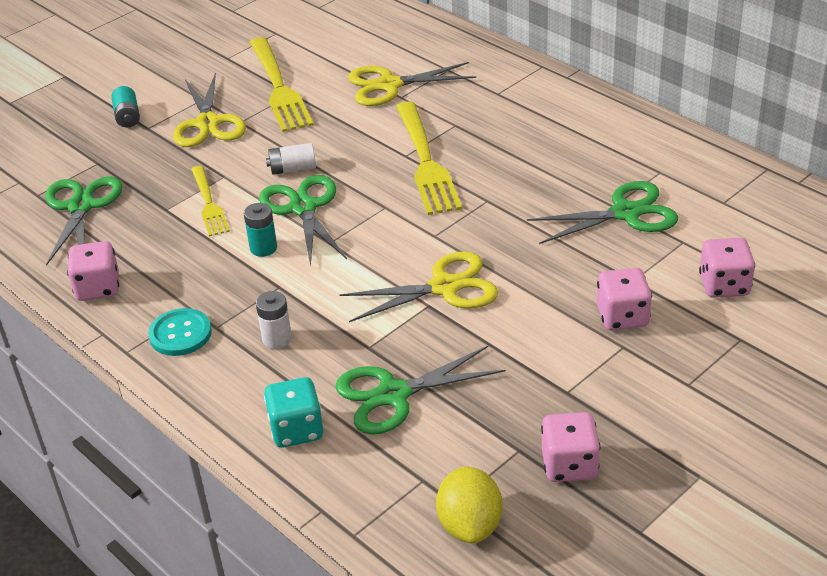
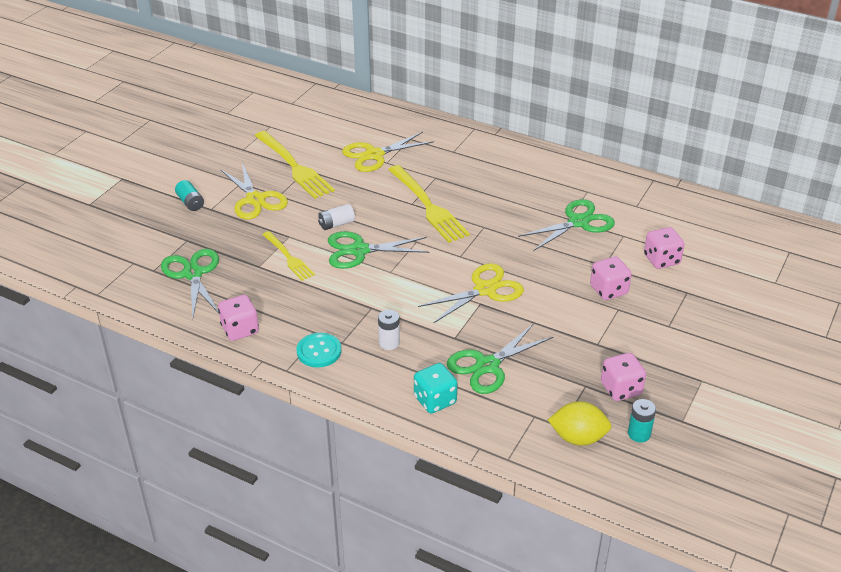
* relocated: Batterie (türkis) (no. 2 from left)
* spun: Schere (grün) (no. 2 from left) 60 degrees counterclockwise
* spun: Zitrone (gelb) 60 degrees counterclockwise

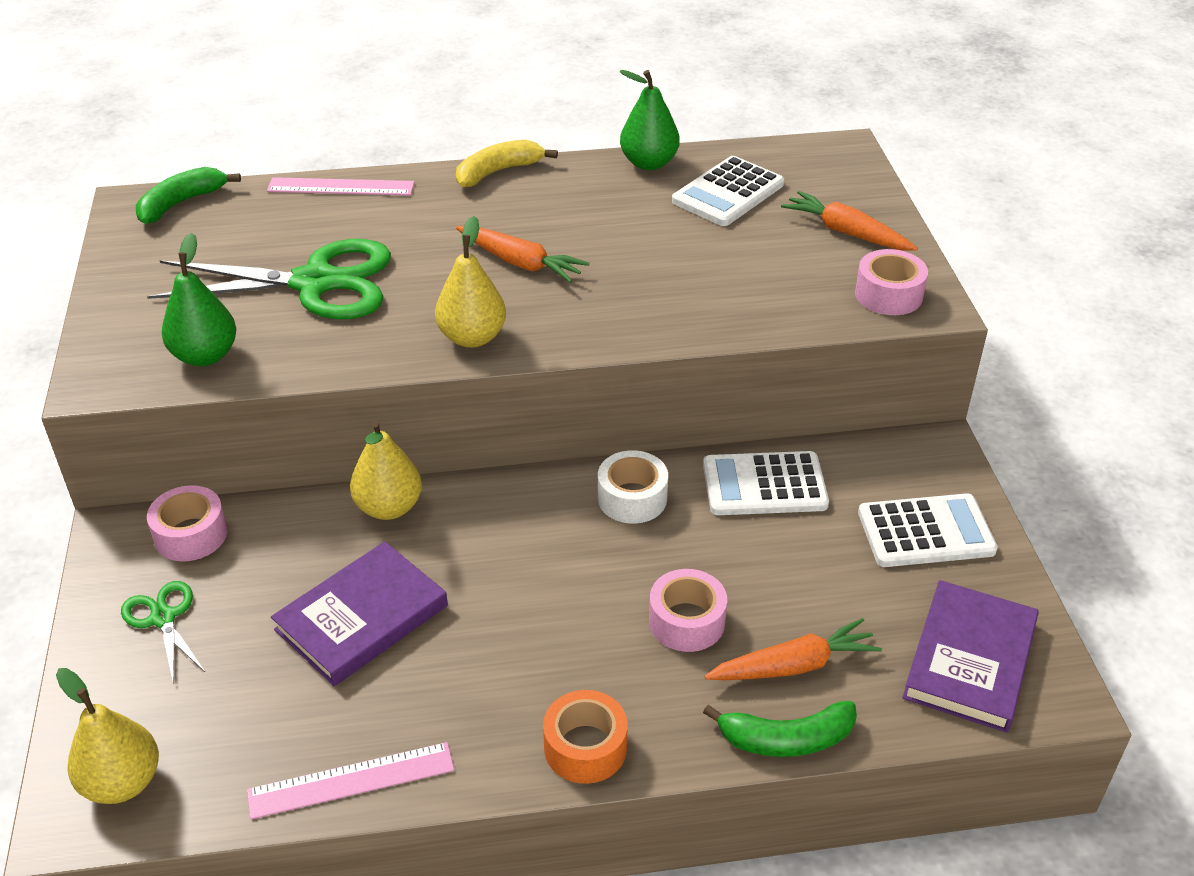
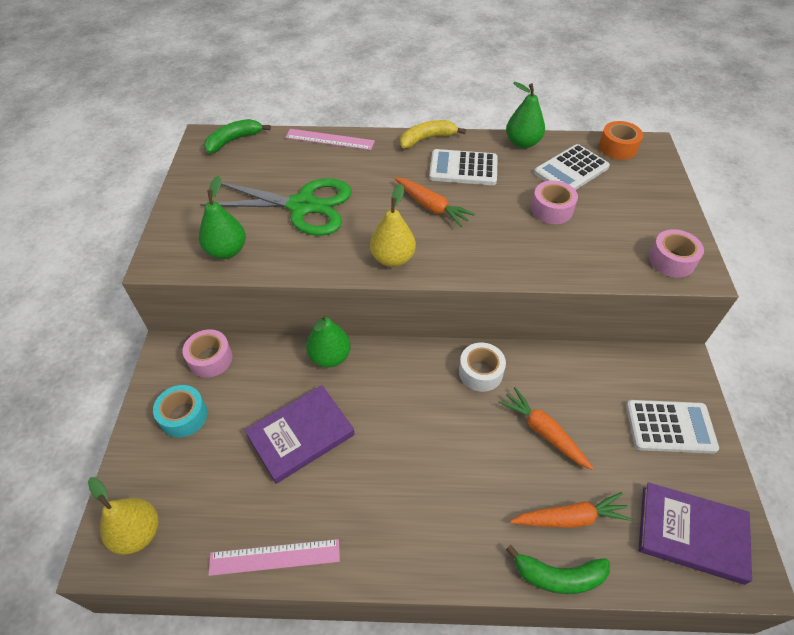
* exchanged: Schere (grün) (no. 1 from left) to Klebeband (türkis)
* colour: Birne (gelb) (no. 2 from left) to Birne (grün) (no. 2 from left)
* relocated: Klebeband (orange)
* relocated: Klebeband (rosa) (no. 2 from left)
* relocated: Taschenrechner (weiß) (no. 2 from left in the first image) to Taschenrechner (weiß) (no. 1 from left)
* relocated: Karotte (orange) (no. 3 from left in the first image) to Karotte (orange) (no. 2 from left)
* spun: Buch (lila) (no. 2 from left) 75 degrees clockwise

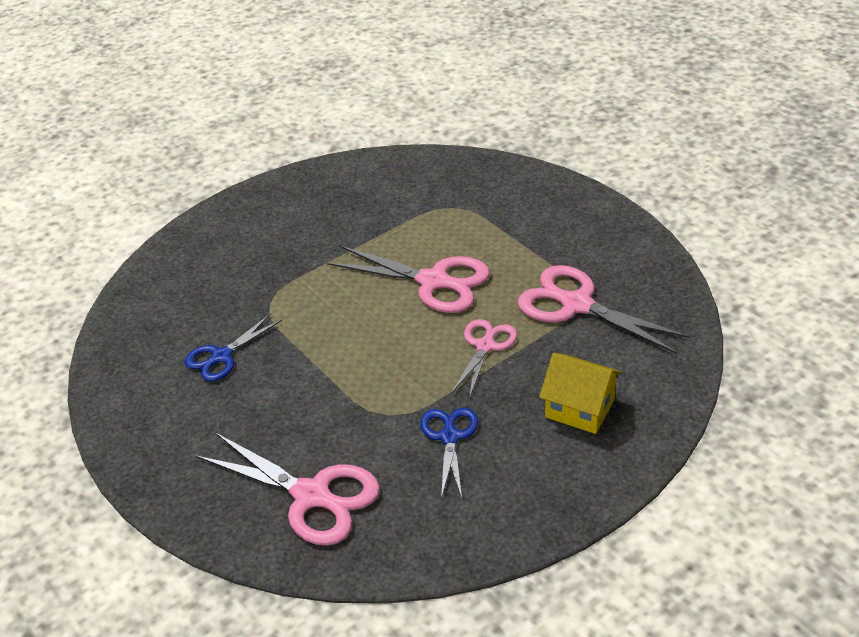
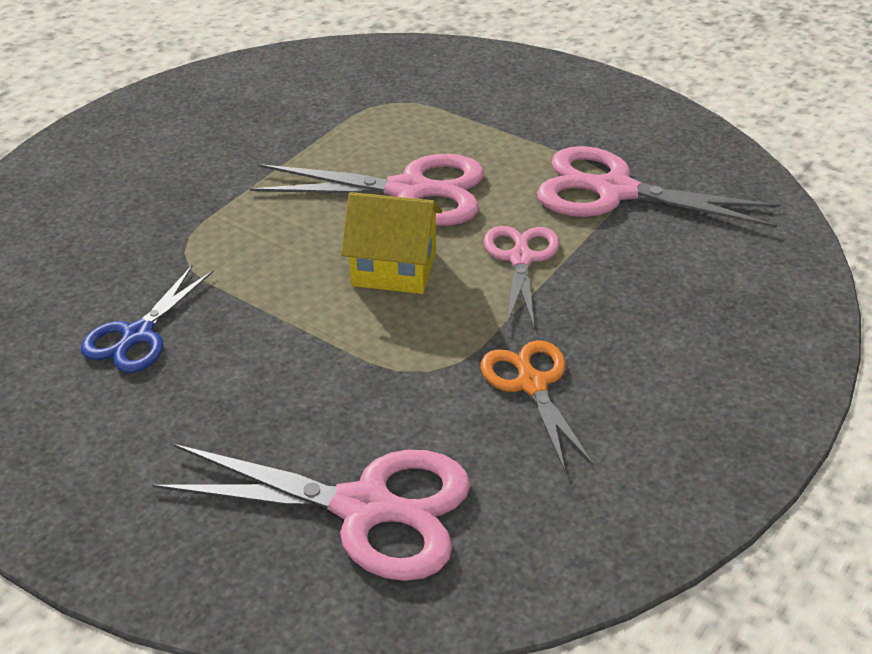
* colour: Schere (blau) (no. 2 from left) to Schere (orange)
* relocated: Haus (gelb)

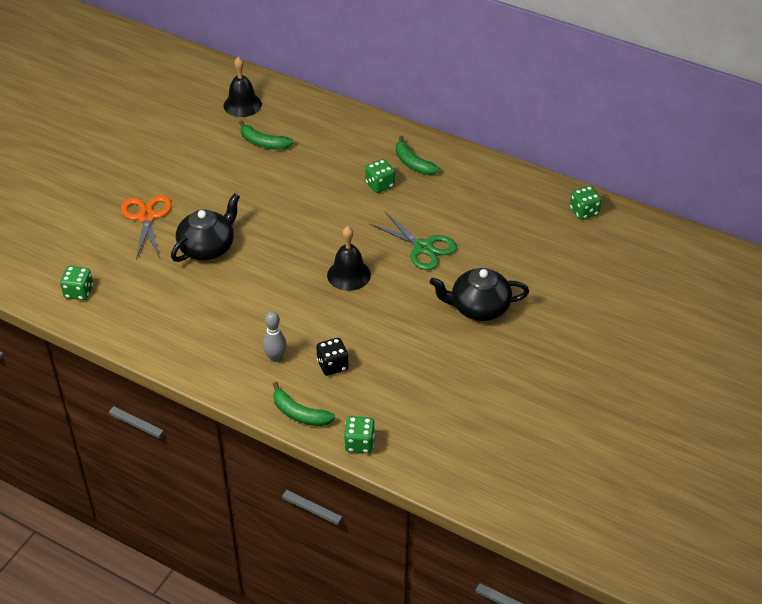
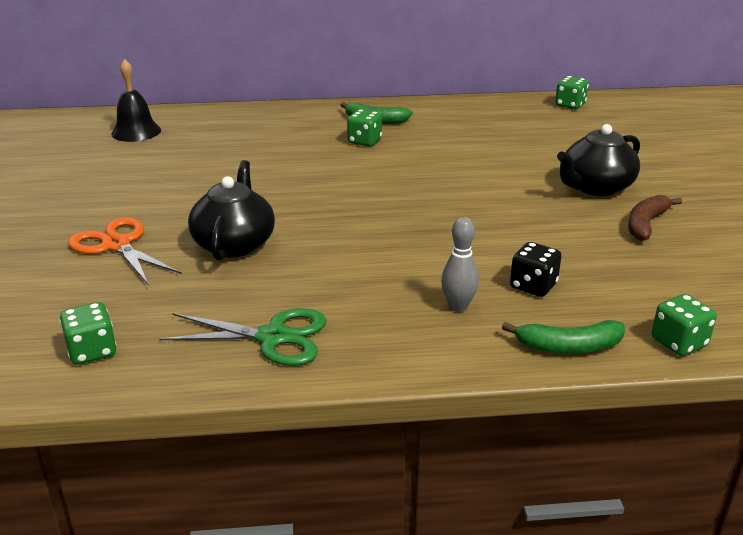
* missing: Banane (grün) (no. 1 from left)
* missing: Glocke (schwarz) (no. 2 from left)
* relocated: Schere (grün)
* appeared: Banane (braun)

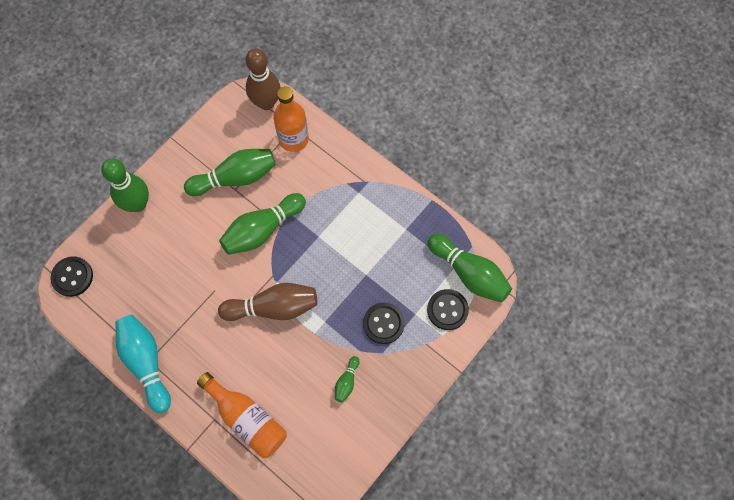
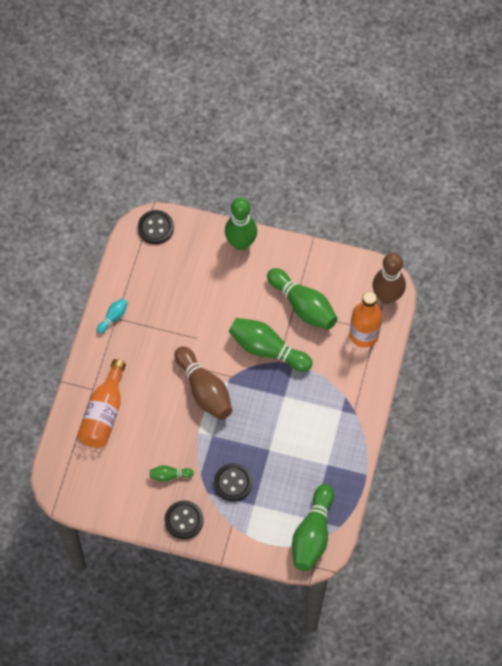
* size: Bowlingkegel (türkis) x0.48
* relocated: Knopf (schwarz) (no. 3 from left in the first image) to Knopf (schwarz) (no. 2 from left)

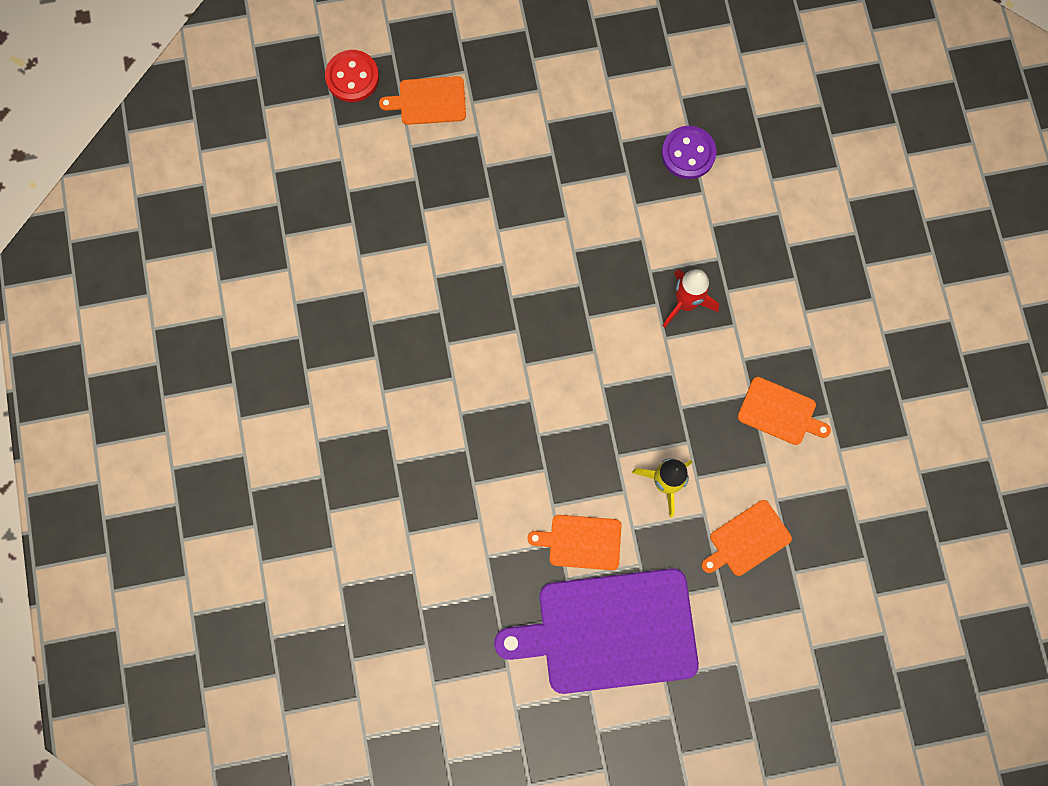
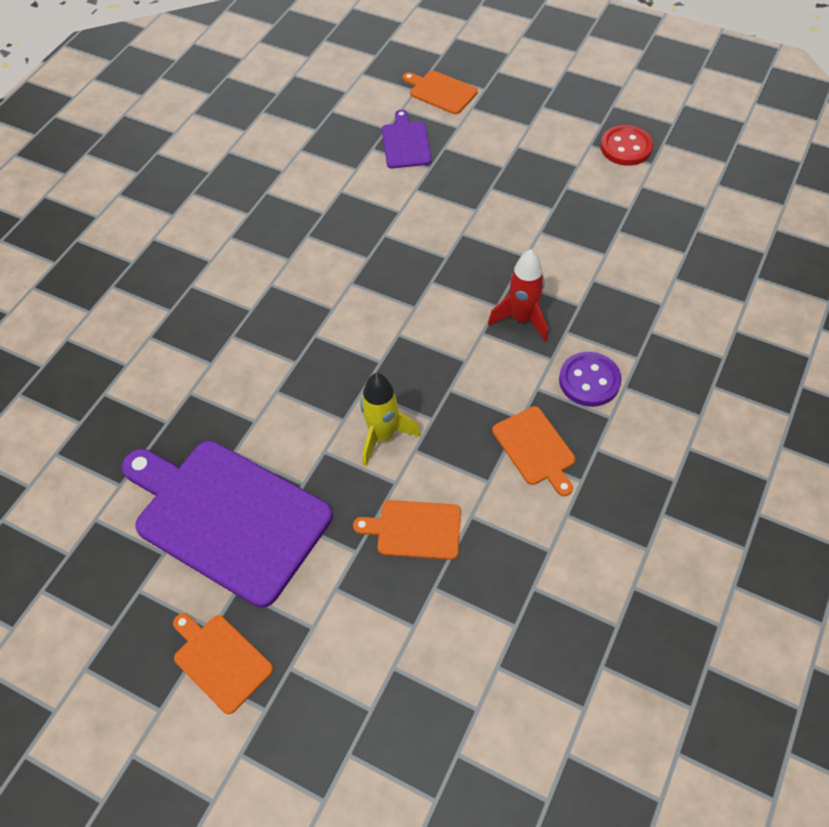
* relocated: Knopf (rot)
* relocated: Schneidebrett (orange) (no. 2 from left in the first image) to Schneidebrett (orange) (no. 1 from left)
* relocated: Knopf (lila)
* appeared: Schneidebrett (lila) (no. 2 from left)

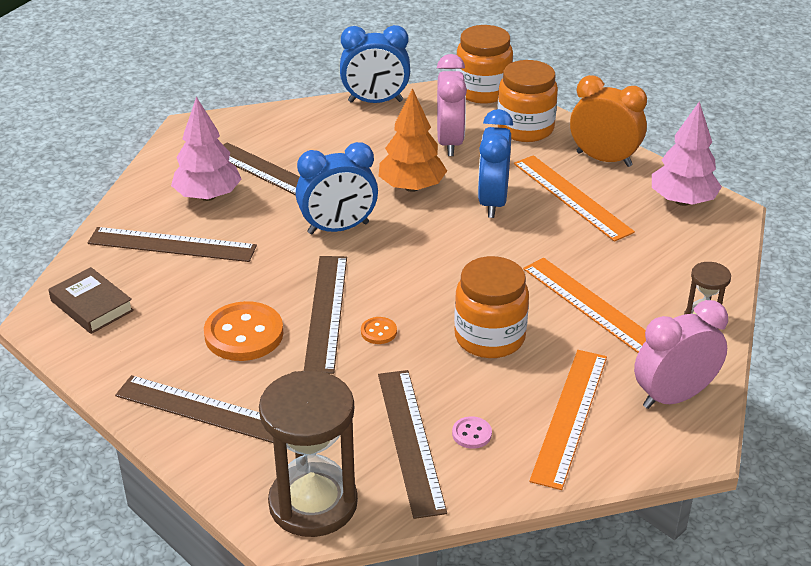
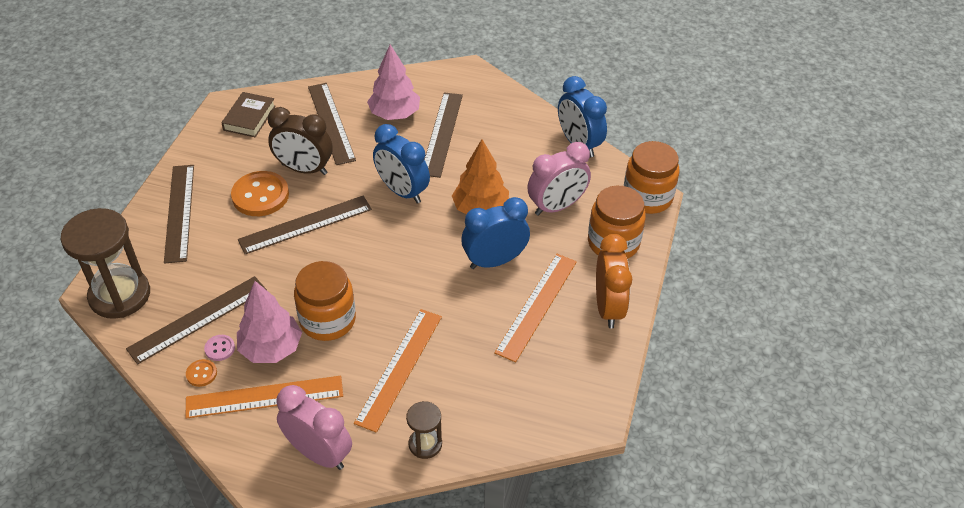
* relocated: Knopf (orange) (no. 2 from left in the first image) to Knopf (orange) (no. 1 from left)
* relocated: Baum (rosa) (no. 2 from left in the first image) to Baum (rosa) (no. 1 from left)
* appeared: Wecker (braun)

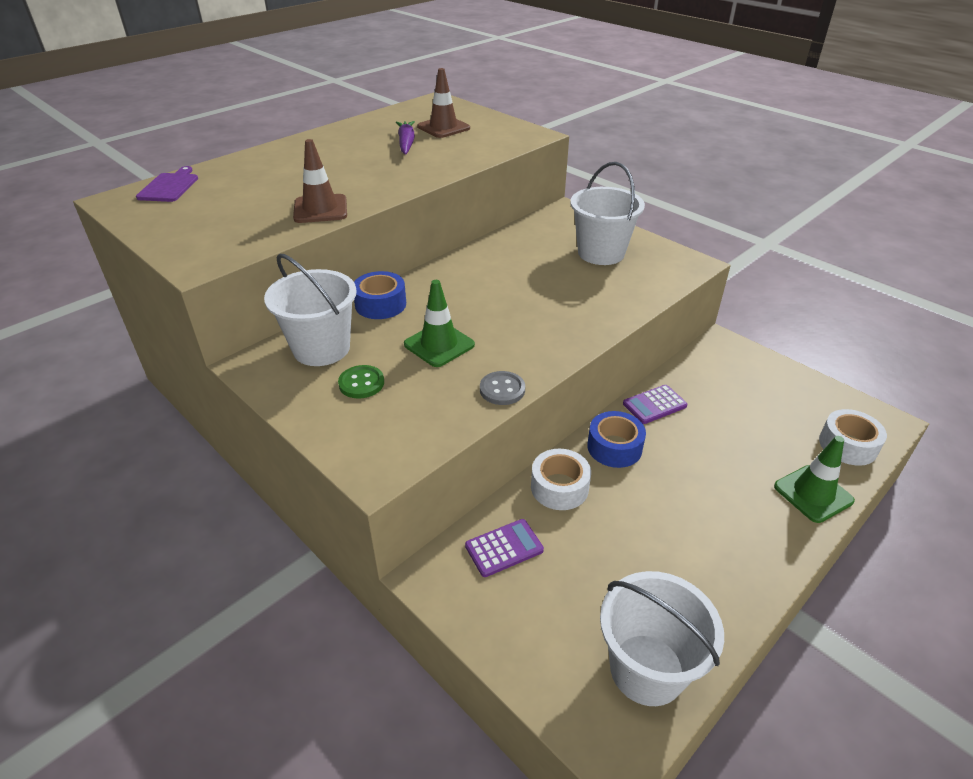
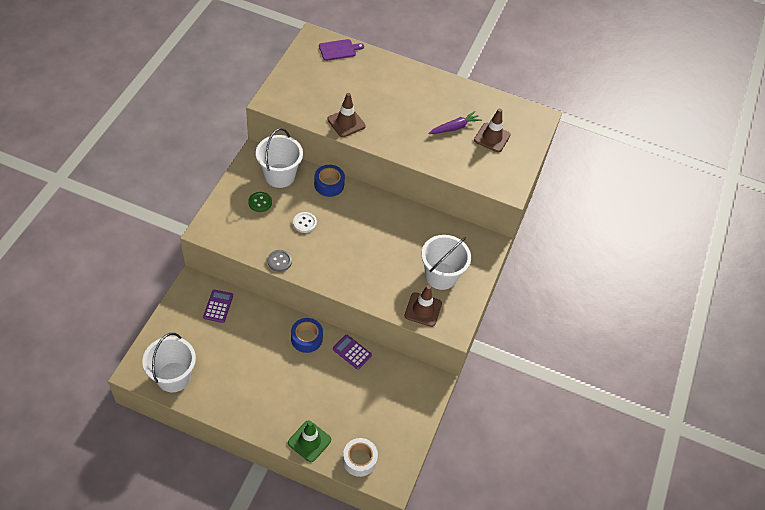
* exchanged: Leitkegel (grün) (no. 1 from left) to Knopf (weiß)
* spun: Taschenrechner (lila) (no. 1 from left) 120 degrees counterclockwise
* missing: Klebeband (weiß) (no. 1 from left)
* appeared: Leitkegel (braun) (no. 2 from left)

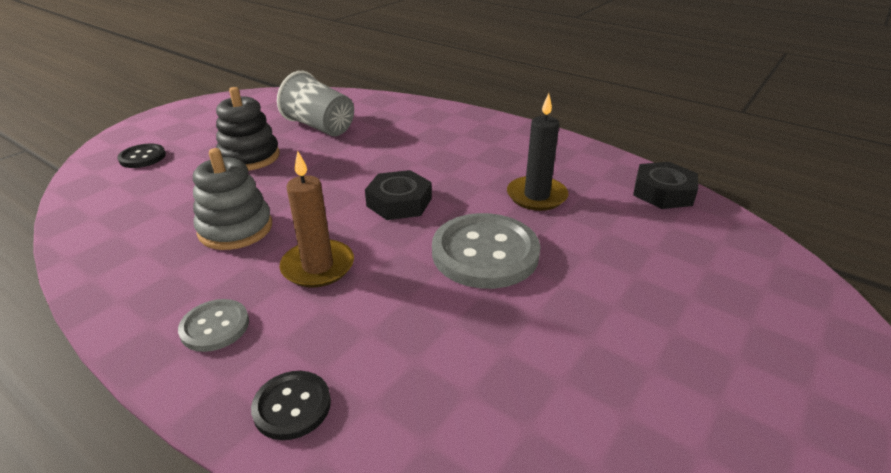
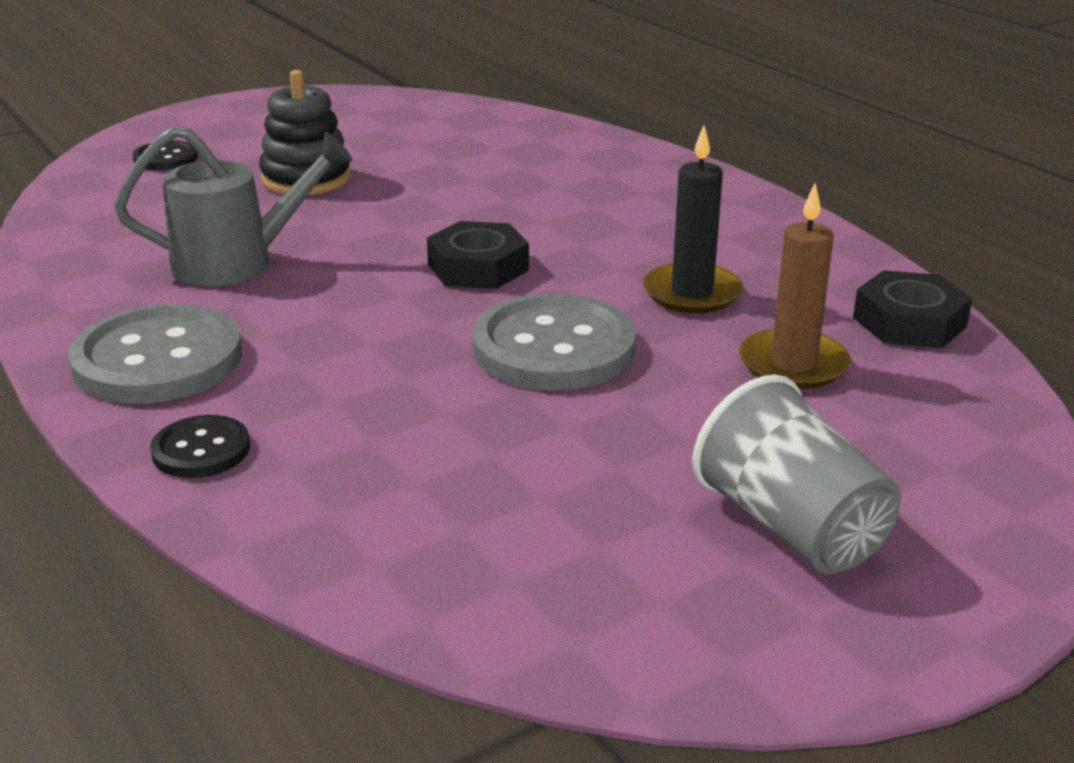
* size: Knopf (grau) (no. 1 from left) x1.93
* exchanged: Stapelspielzeug (grau) to Gießkanne (grau)
* relocated: Becher (grau)
* relocated: Kerze (braun)

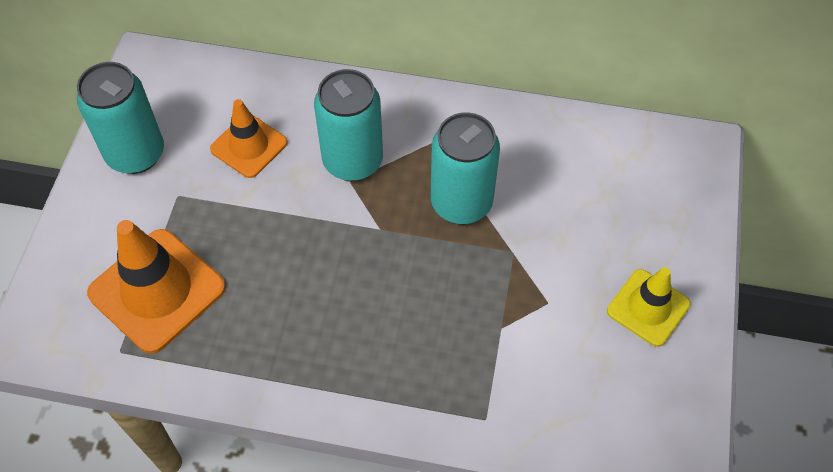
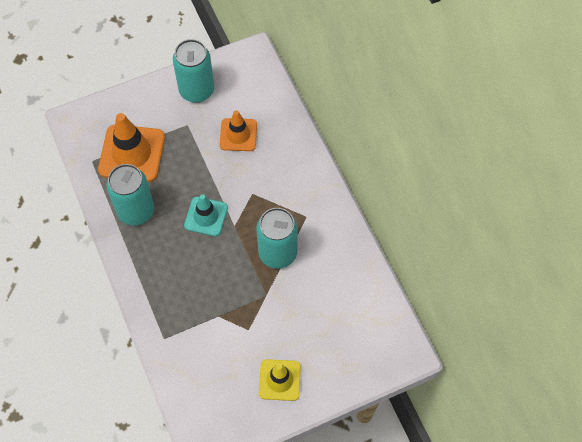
* relocated: Dose (türkis) (no. 2 from left in the first image) to Dose (türkis) (no. 1 from left)
* appeared: Leitkegel (türkis)

